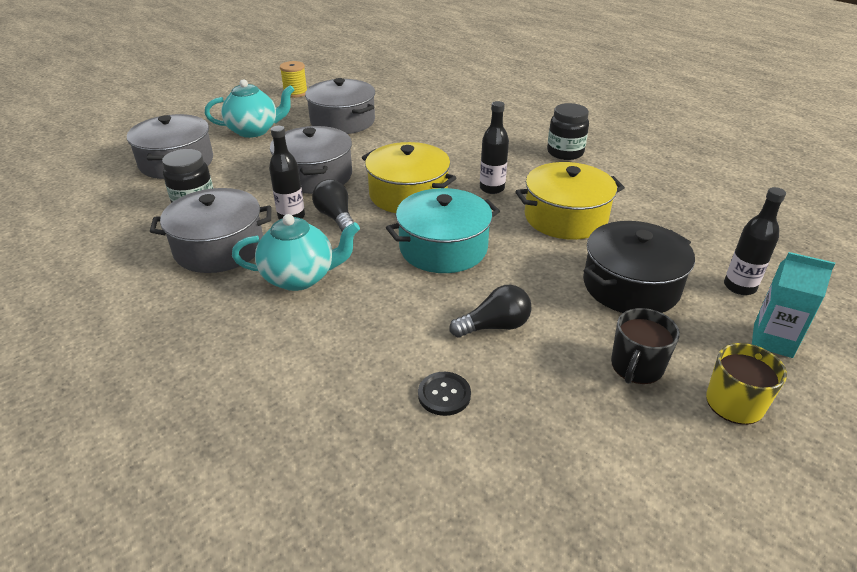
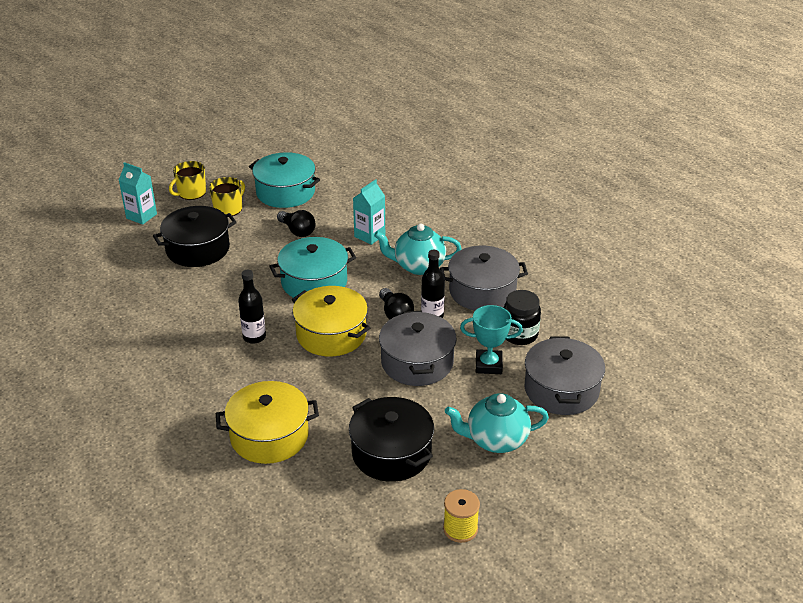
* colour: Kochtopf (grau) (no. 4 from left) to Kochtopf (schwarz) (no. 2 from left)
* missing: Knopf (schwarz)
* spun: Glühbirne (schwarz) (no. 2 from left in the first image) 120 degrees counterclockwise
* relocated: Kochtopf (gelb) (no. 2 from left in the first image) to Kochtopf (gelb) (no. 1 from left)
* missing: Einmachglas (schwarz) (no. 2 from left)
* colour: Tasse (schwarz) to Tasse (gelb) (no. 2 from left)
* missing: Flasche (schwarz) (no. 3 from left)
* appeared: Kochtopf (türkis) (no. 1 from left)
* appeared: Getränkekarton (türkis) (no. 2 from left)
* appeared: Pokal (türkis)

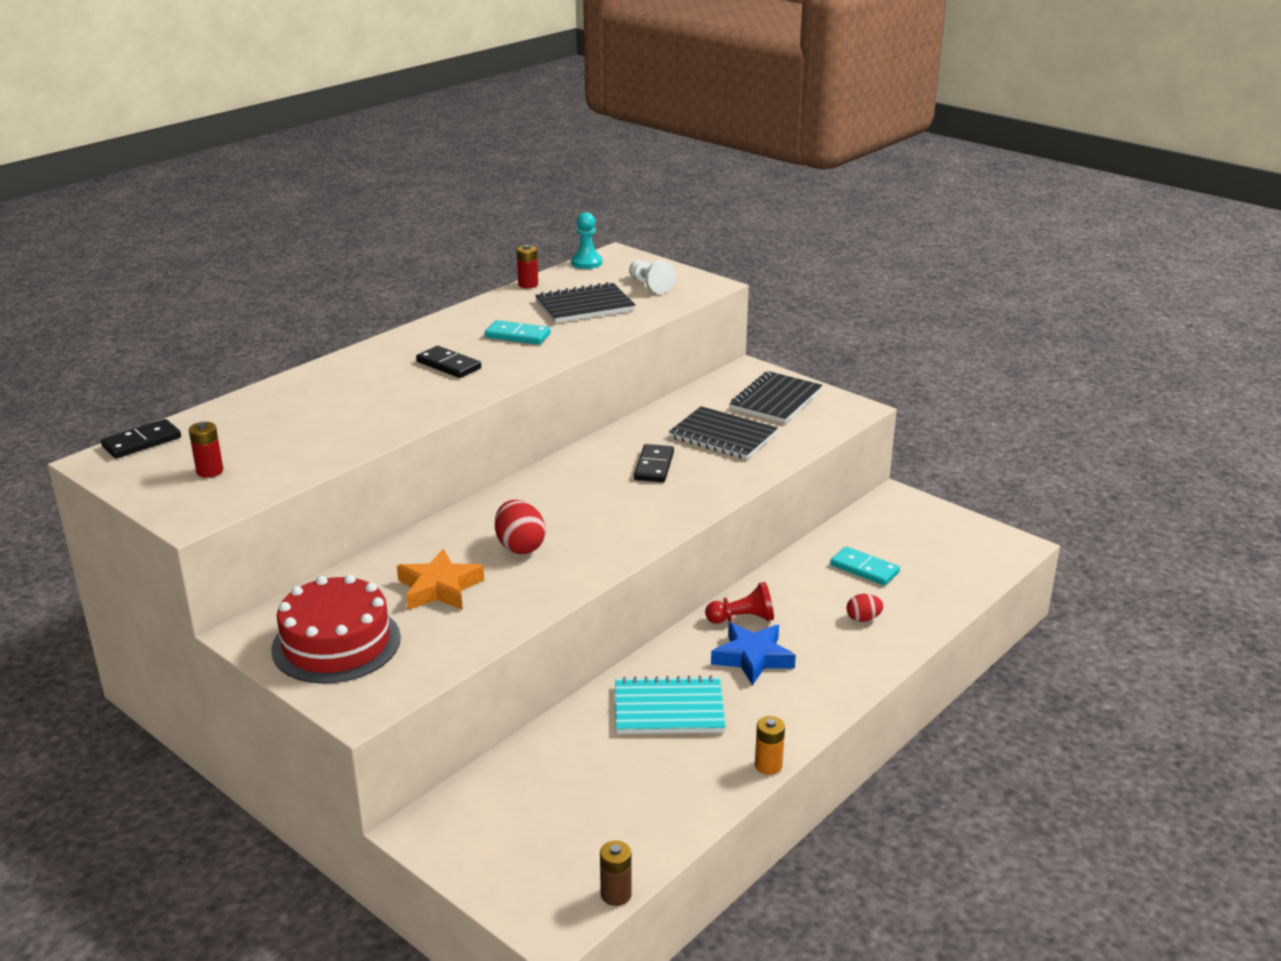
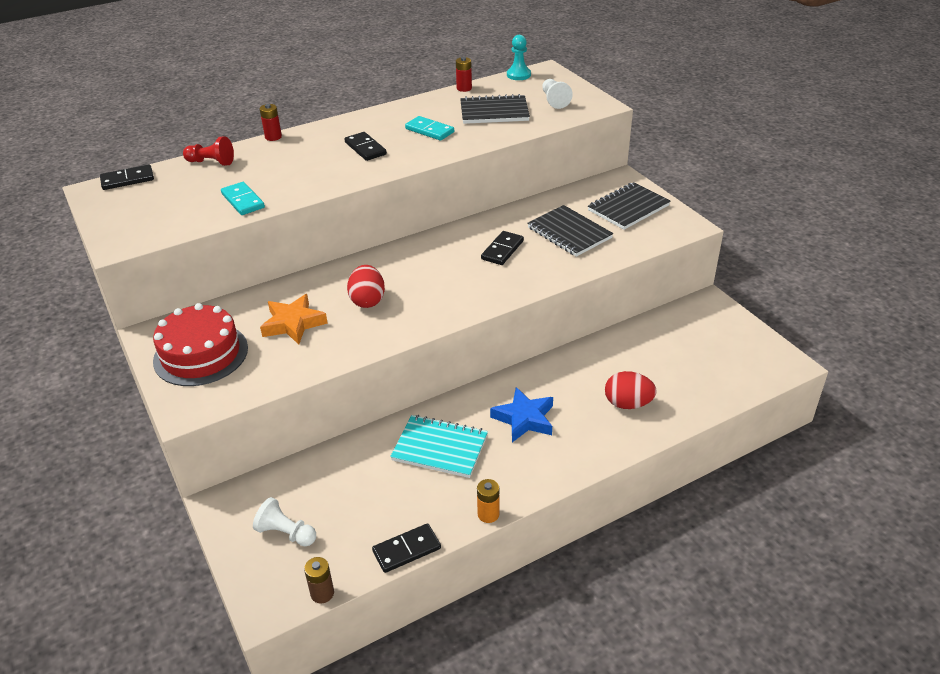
* relocated: Batterie (rot) (no. 1 from left)
* relocated: Bauer (rot)
* relocated: Dominostein (türkis) (no. 2 from left in the first image) to Dominostein (türkis) (no. 1 from left)
* size: Ei (rot) (no. 2 from left) x1.68
* appeared: Bauer (weiß) (no. 1 from left)
* appeared: Dominostein (schwarz) (no. 3 from left)

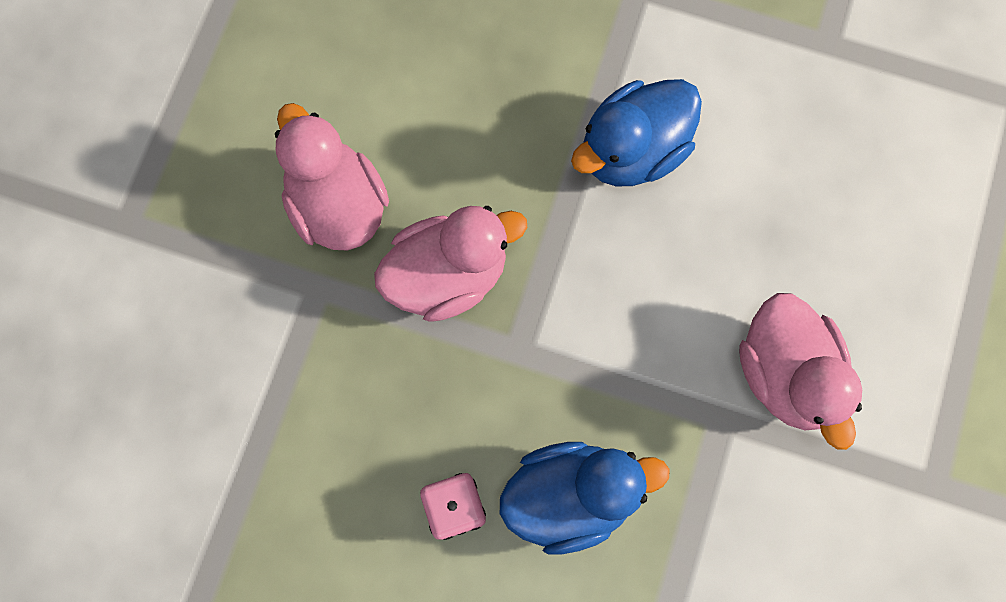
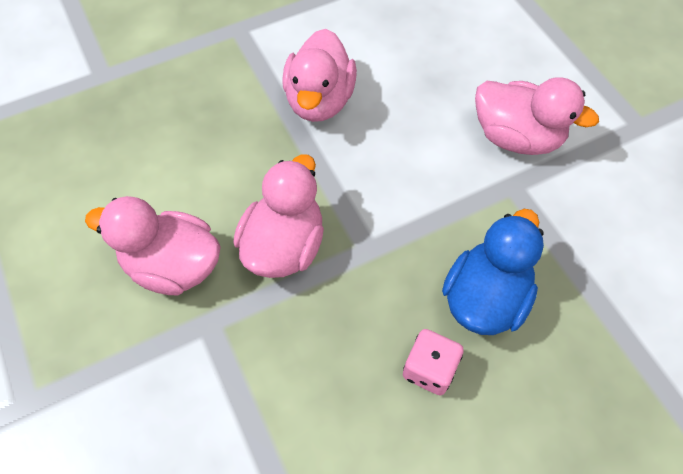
* colour: Ente (blau) (no. 2 from left) to Ente (rosa) (no. 3 from left)

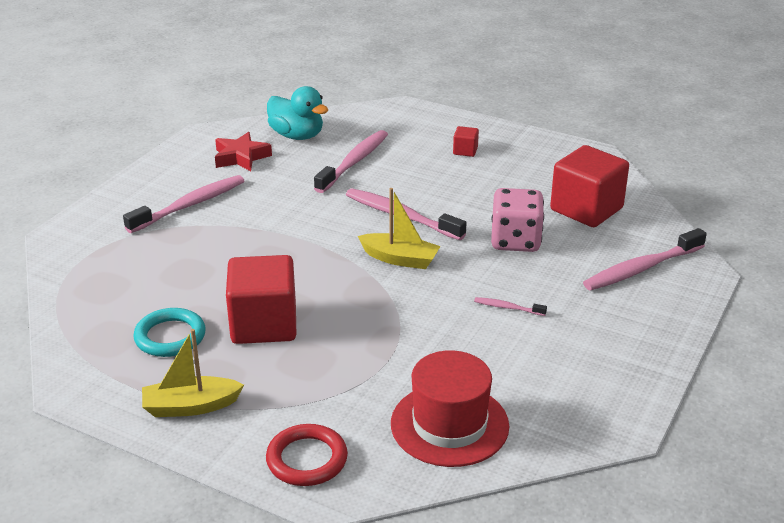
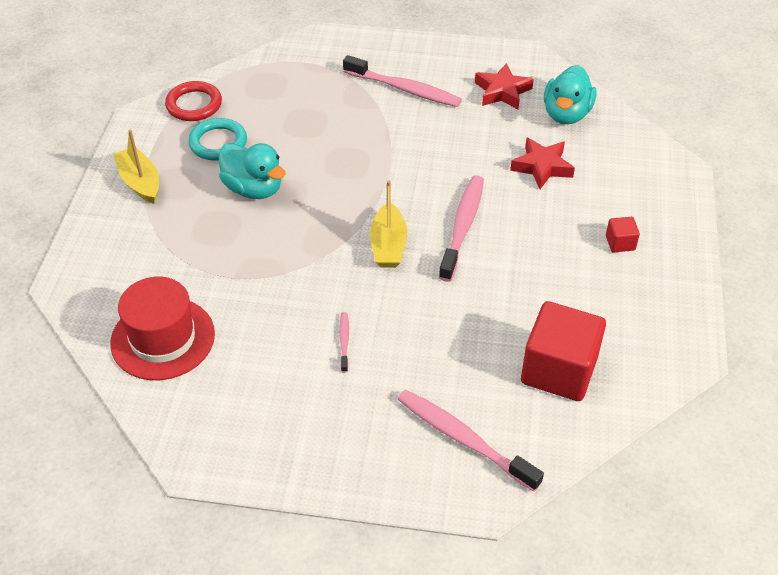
* exchanged: Kubus (rot) (no. 1 from left) to Ente (türkis) (no. 1 from left)
* relocated: Ring (rot)
* exchanged: Zahnbürste (rosa) (no. 2 from left) to Stern (rot) (no. 2 from left)
* missing: Spielwürfel (rosa)

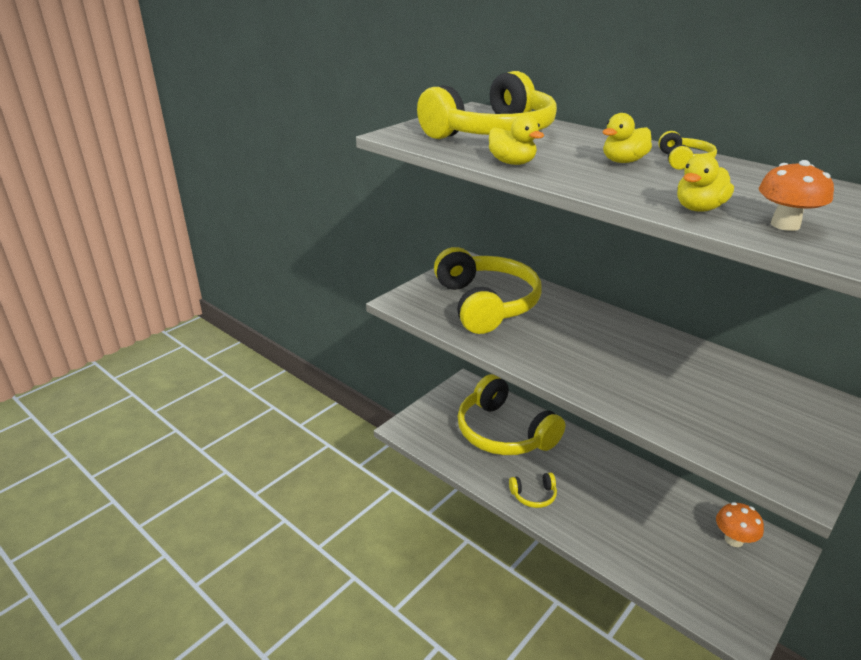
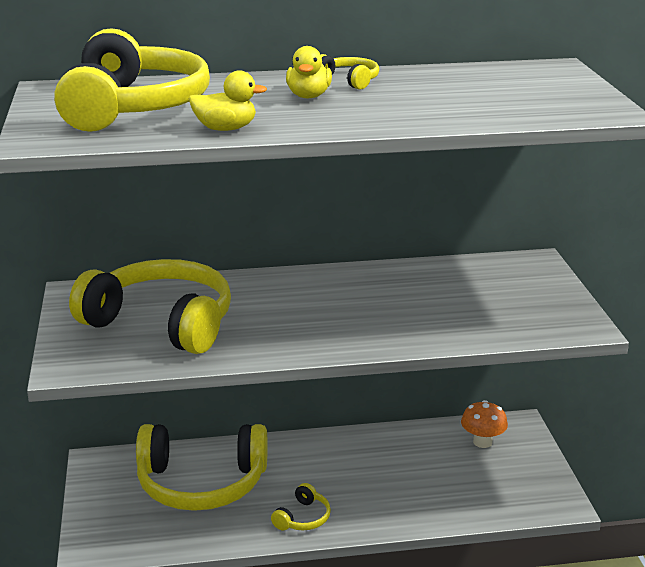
* missing: Ente (gelb) (no. 3 from left)
* missing: Pilz (orange) (no. 2 from left)

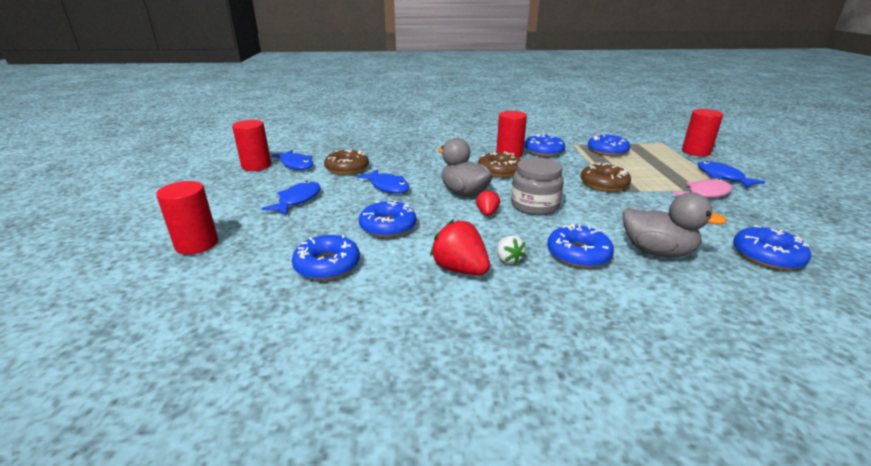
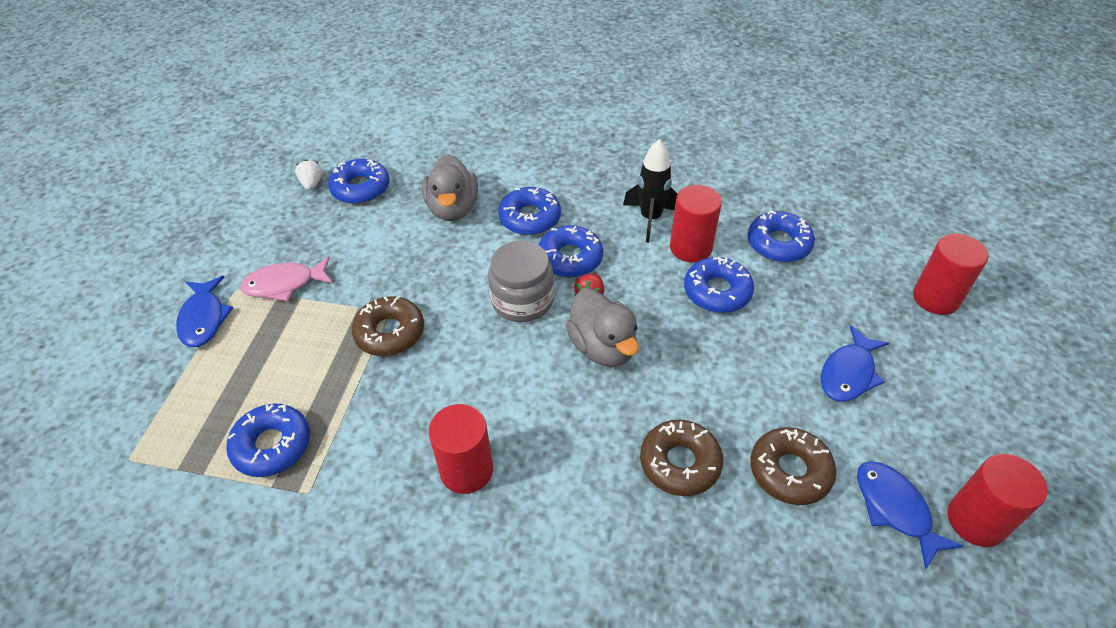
* missing: Fisch (blau) (no. 3 from left)
* exchanged: Erdbeere (rot) (no. 1 from left) to Rakete (schwarz)
* relocated: Donut (braun) (no. 2 from left)
* relocated: Erdbeere (weiß)
* relocated: Donut (blau) (no. 3 from left in the first image) to Donut (blau) (no. 4 from left)
* spun: Ente (grau) (no. 2 from left in the first image) 135 degrees counterclockwise
* relocated: Vollzylinder (rot) (no. 4 from left in the first image) to Vollzylinder (rot) (no. 2 from left)

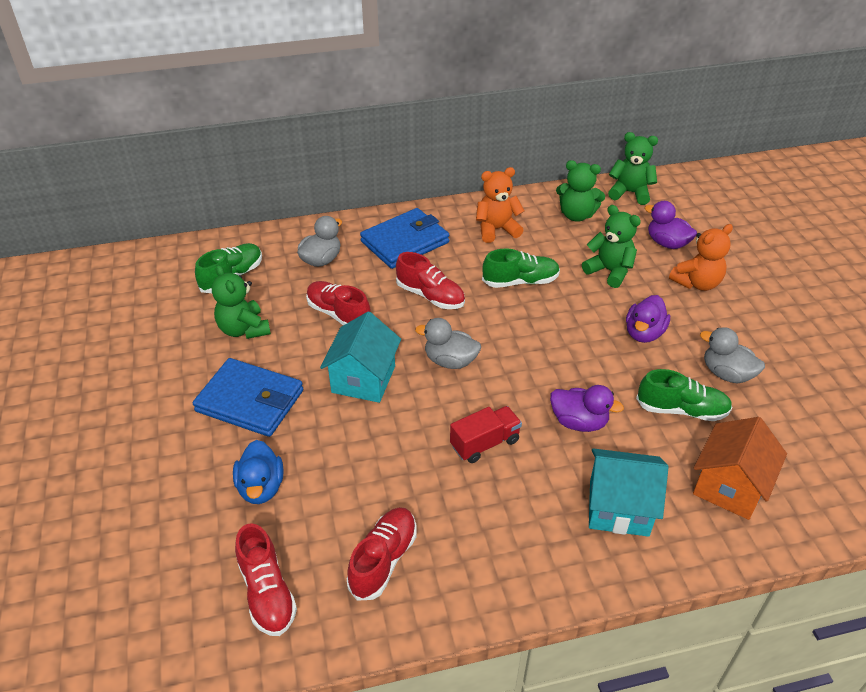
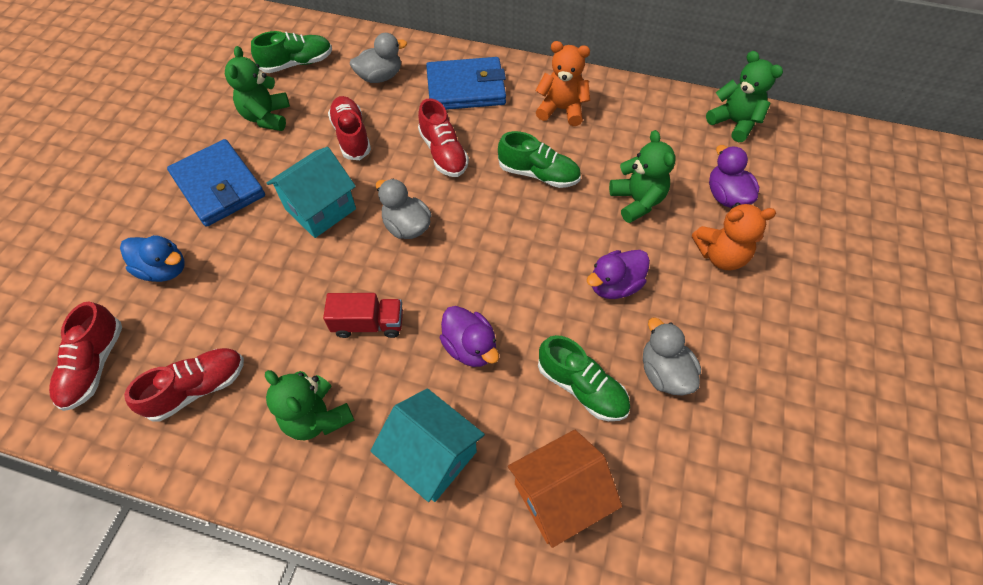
* spun: Ente (blau) 90 degrees counterclockwise
* relocated: Teddybär (grün) (no. 2 from left)

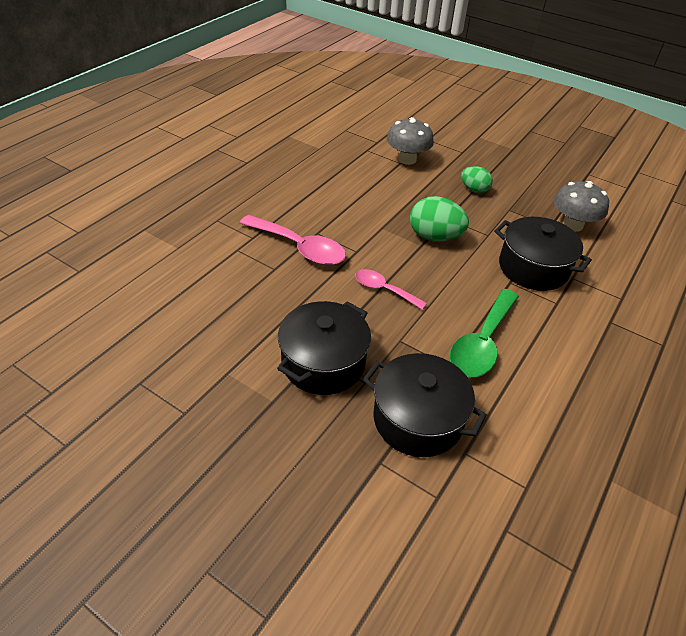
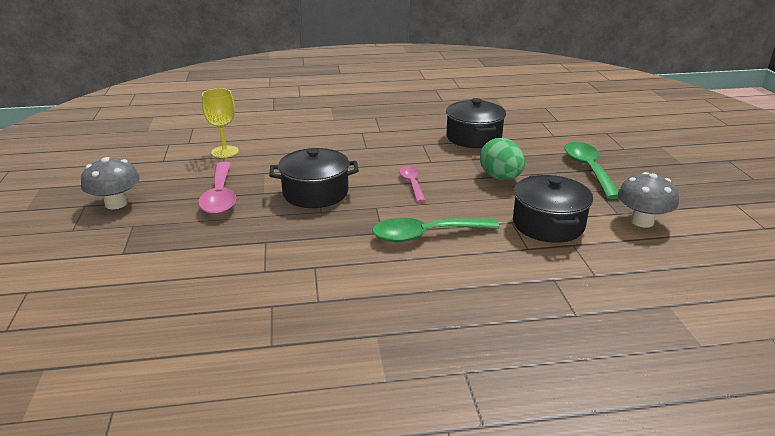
* relocated: Löffel (rosa) (no. 1 from left)
* relocated: Kochtopf (schwarz) (no. 2 from left)
* relocated: Pilz (grau) (no. 1 from left)
* exchanged: Ei (grün) (no. 2 from left) to Löffel (grün) (no. 2 from left)
* appeared: Kelch (gelb)

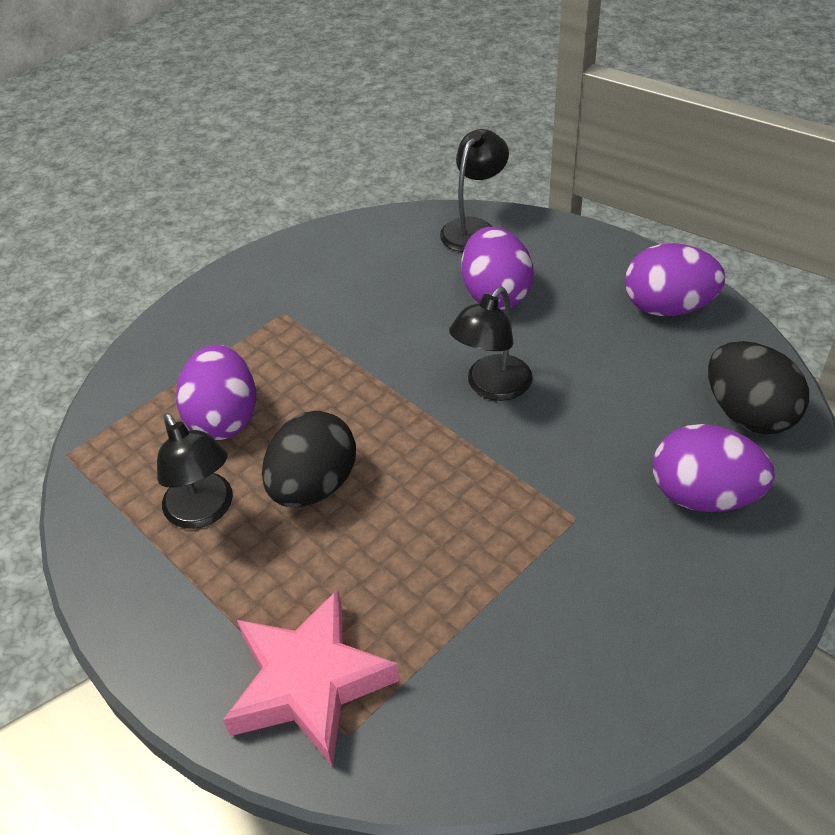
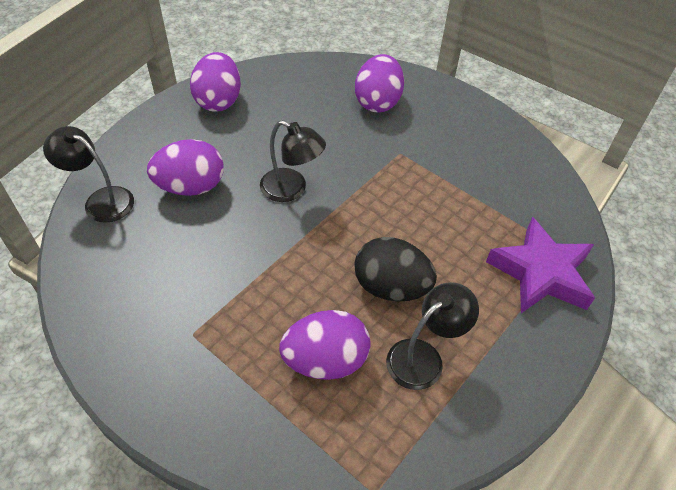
* colour: Stern (rosa) to Stern (lila)
* missing: Ei (schwarz) (no. 2 from left)

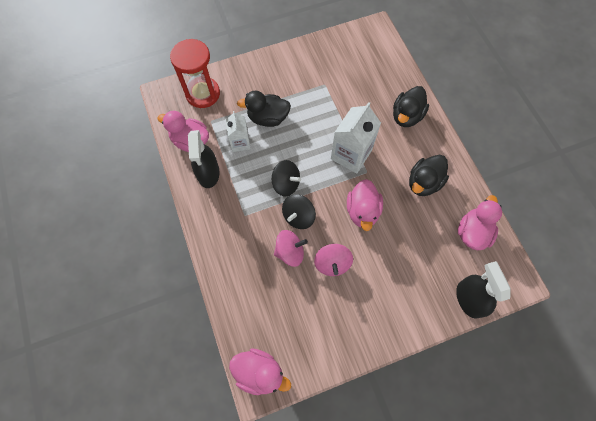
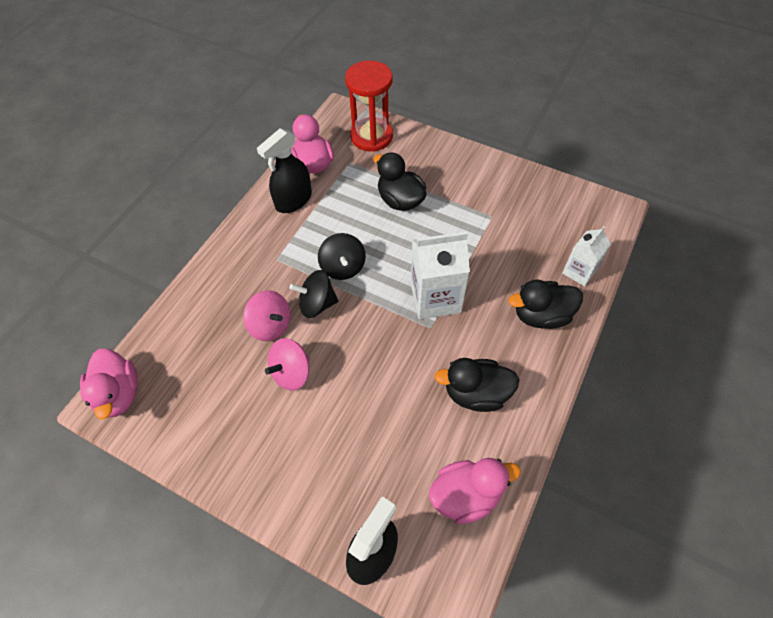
* relocated: Getränkekarton (weiß) (no. 1 from left in the first image) to Getränkekarton (weiß) (no. 2 from left)
* missing: Ente (rosa) (no. 3 from left)

